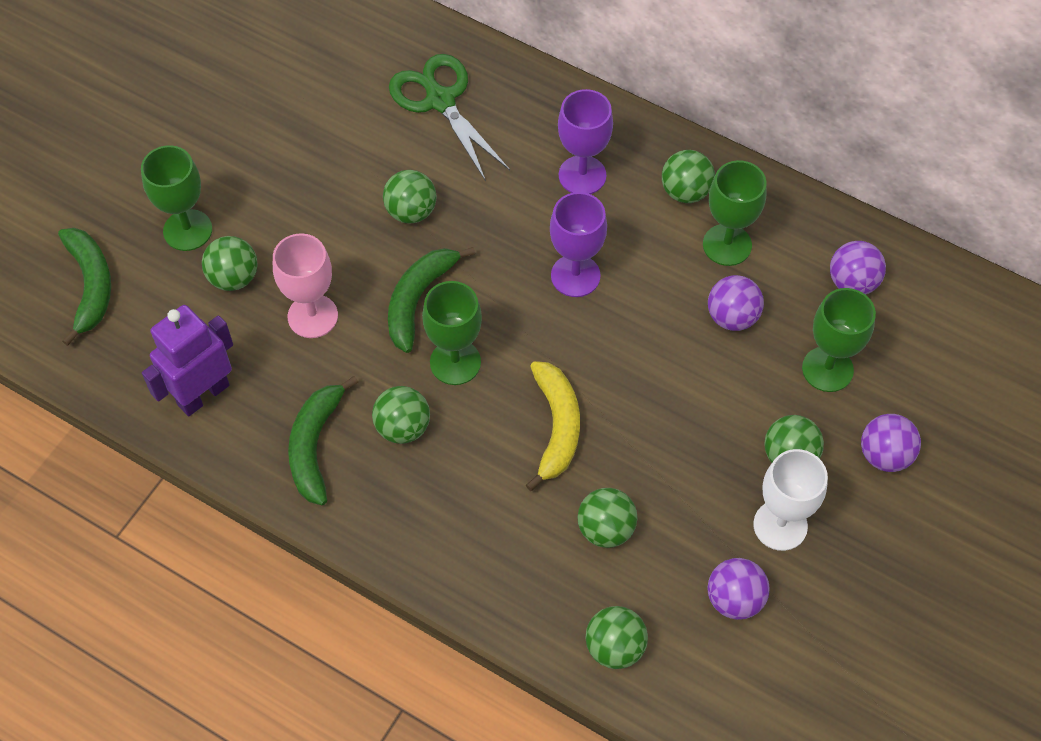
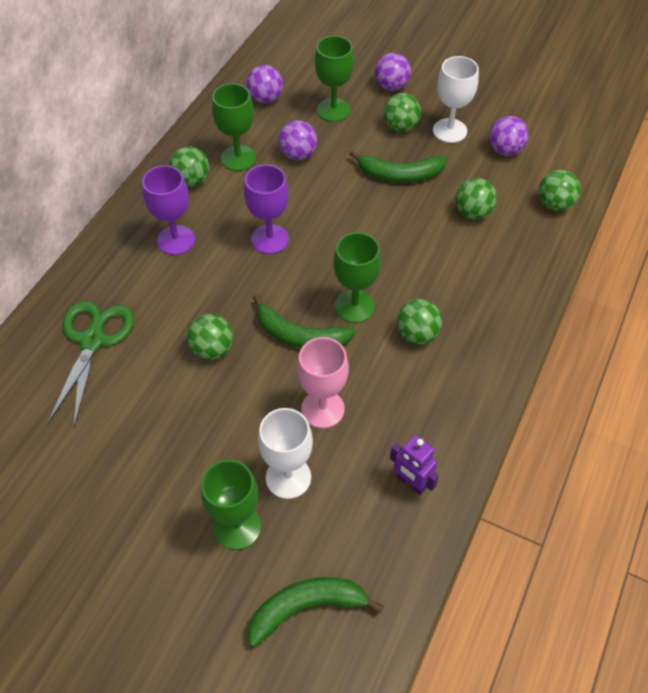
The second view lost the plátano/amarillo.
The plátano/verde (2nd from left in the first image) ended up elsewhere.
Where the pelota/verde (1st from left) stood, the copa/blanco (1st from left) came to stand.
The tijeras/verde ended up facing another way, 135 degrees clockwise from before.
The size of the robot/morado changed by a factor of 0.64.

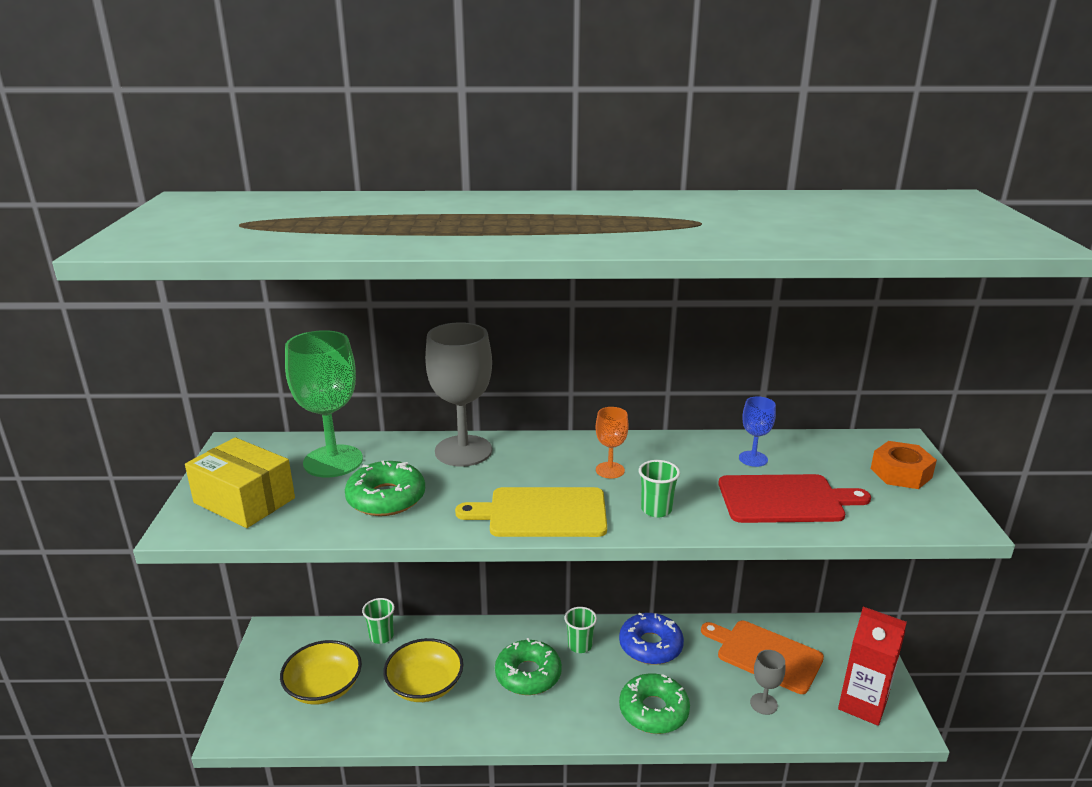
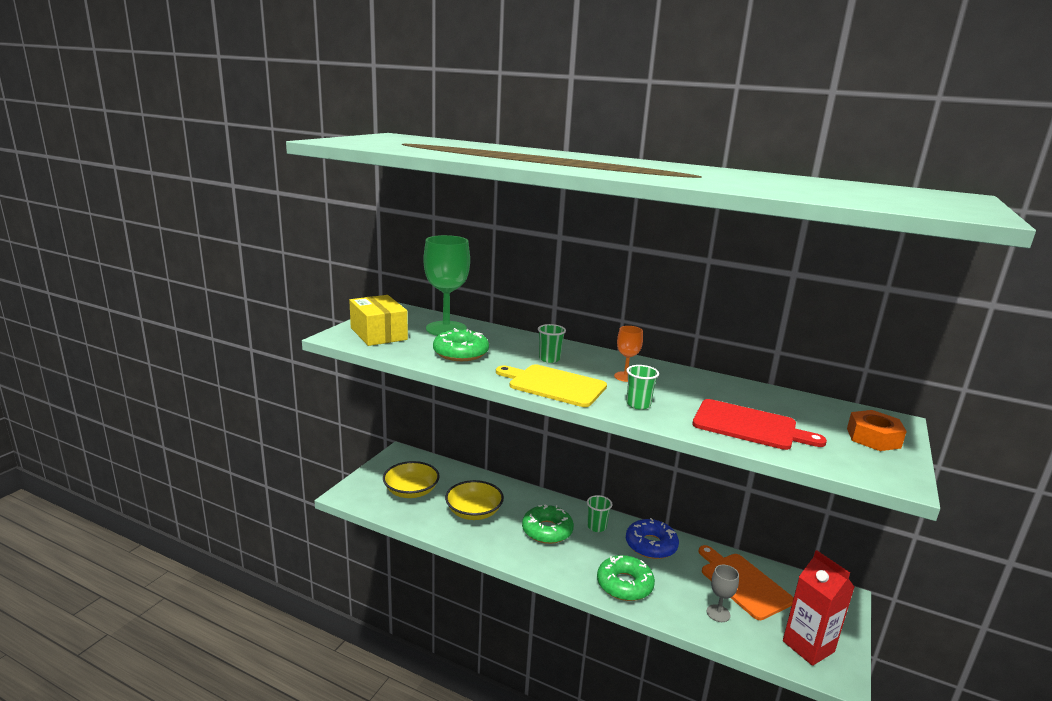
The second view lost the copa/gris (1st from left).
The second view lost the copa/azul.
The vaso/verde (1st from left) ended up elsewhere.

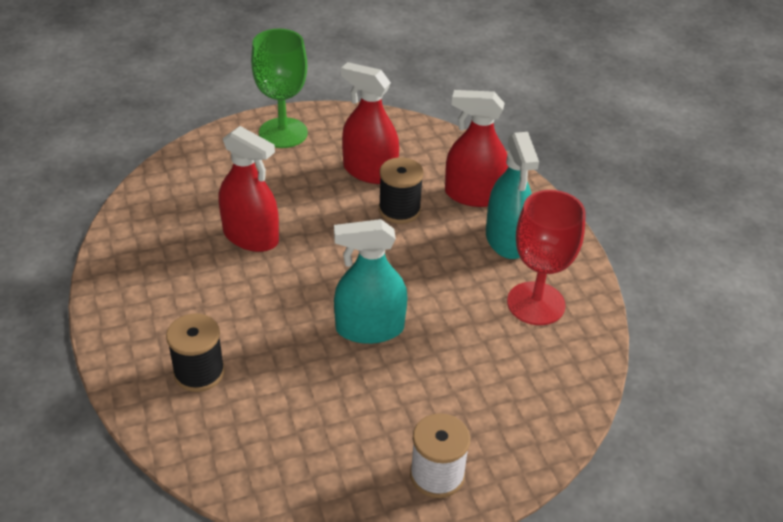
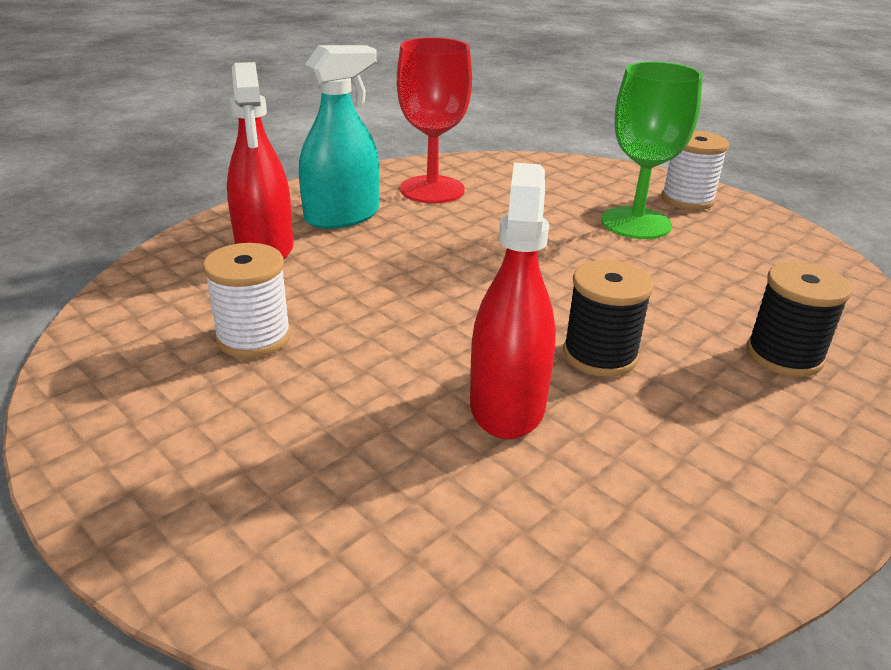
The second view lost the pulverizador/turquesa (1st from left).
The copa/verde ended up elsewhere.
The carrete/negro (2nd from left in the first image) ended up elsewhere.
Where the pulverizador/rojo (2nd from left) stood, the carrete/blanco (1st from left) came to stand.

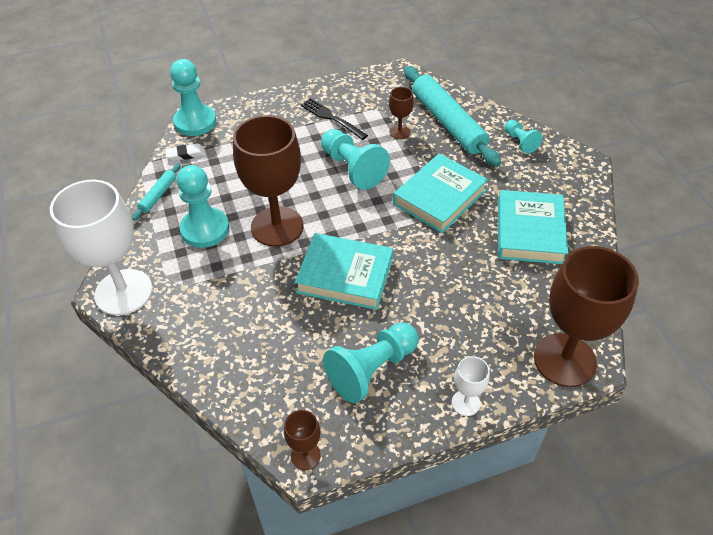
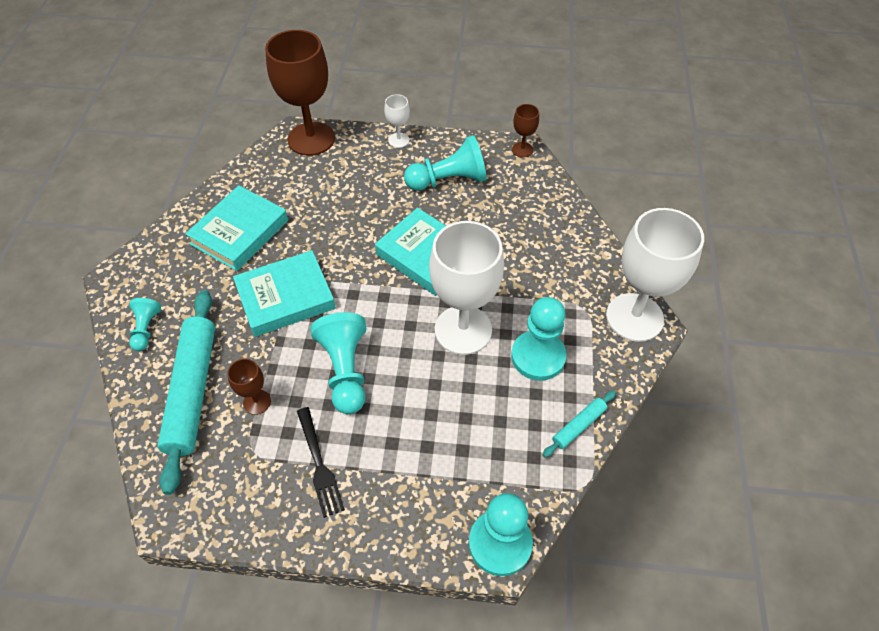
The second view lost the goma de borrar/blanco.
What was the copa/marrón (1st from left) turned into the copa/blanco (2nd from left).

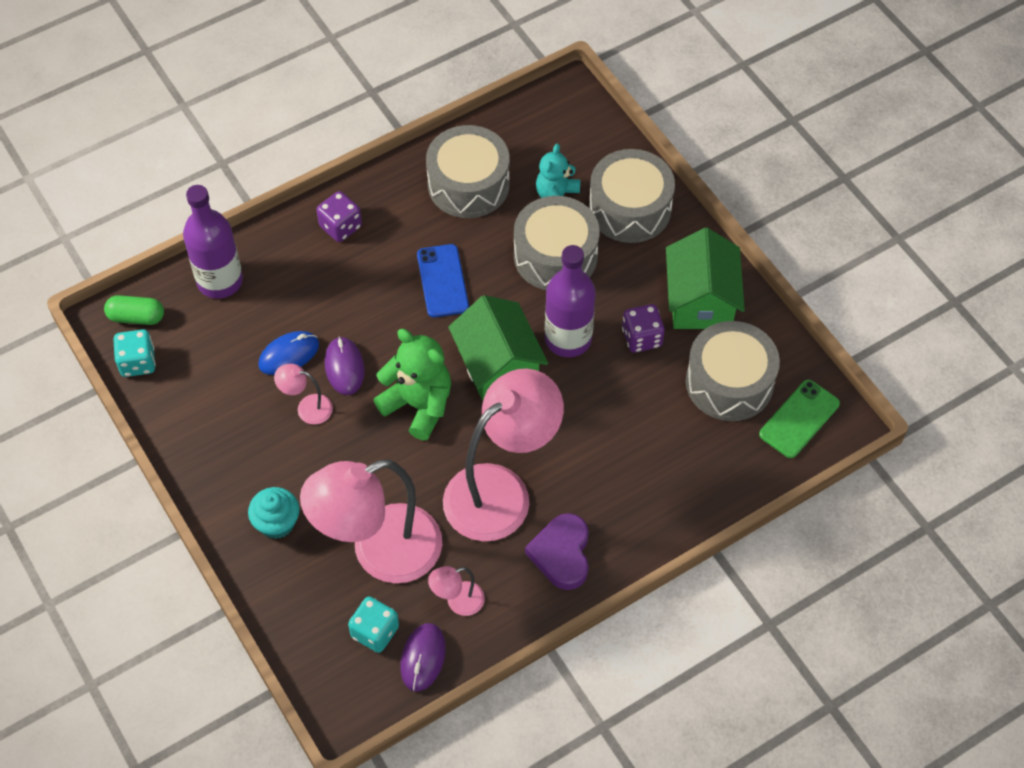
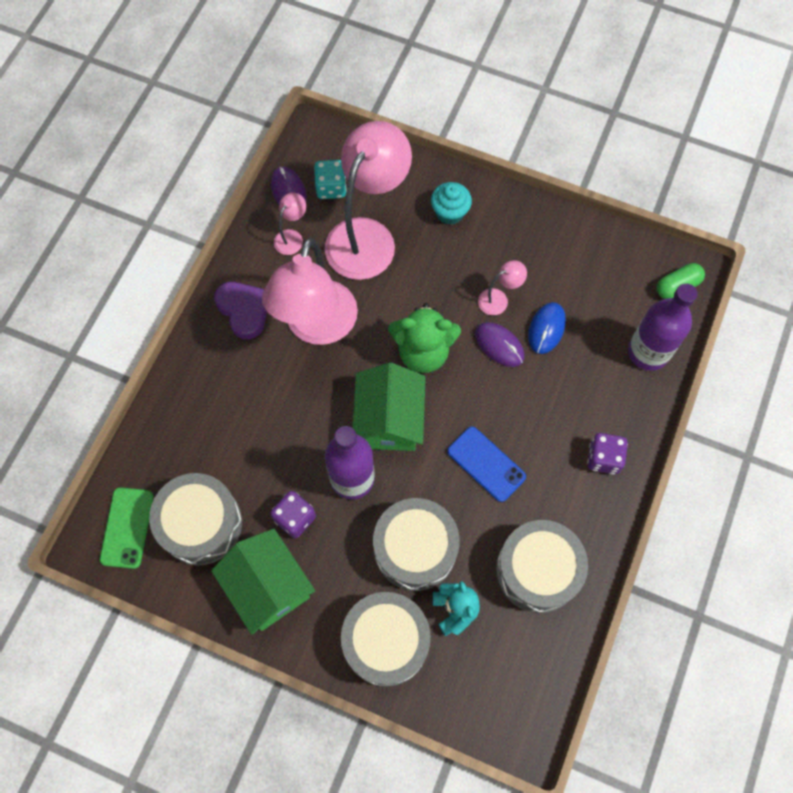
The second view lost the dado/turquesa (1st from left).
The casa/verde (1st from left in the first image) ended up facing another way, 60 degrees clockwise from before.

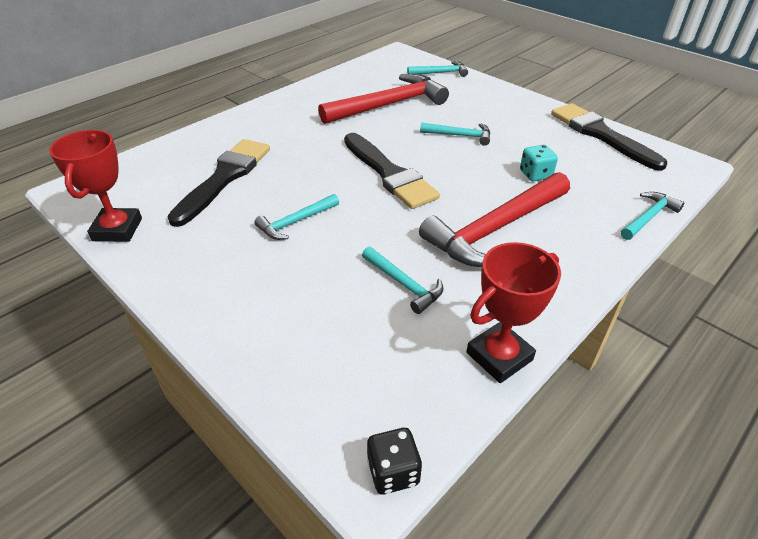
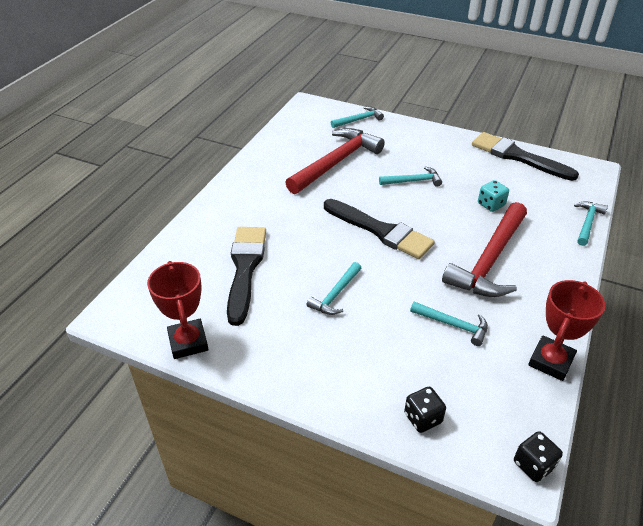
The second view gained the dado/negro (1st from left).

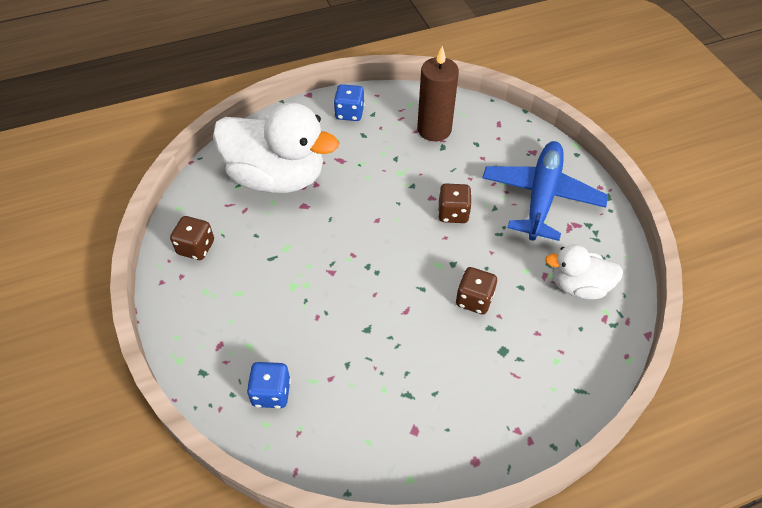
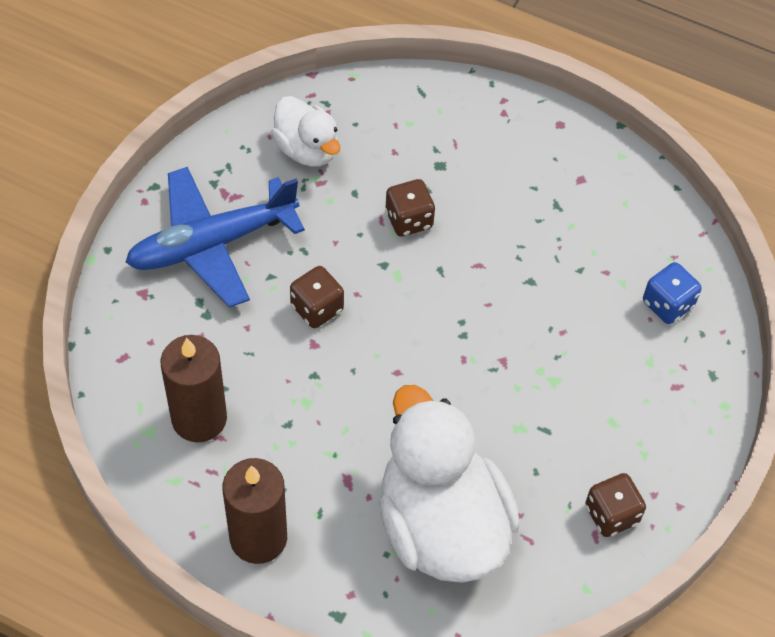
Where the dado/azul (2nd from left) stood, the vela/marrón (2nd from left) came to stand.

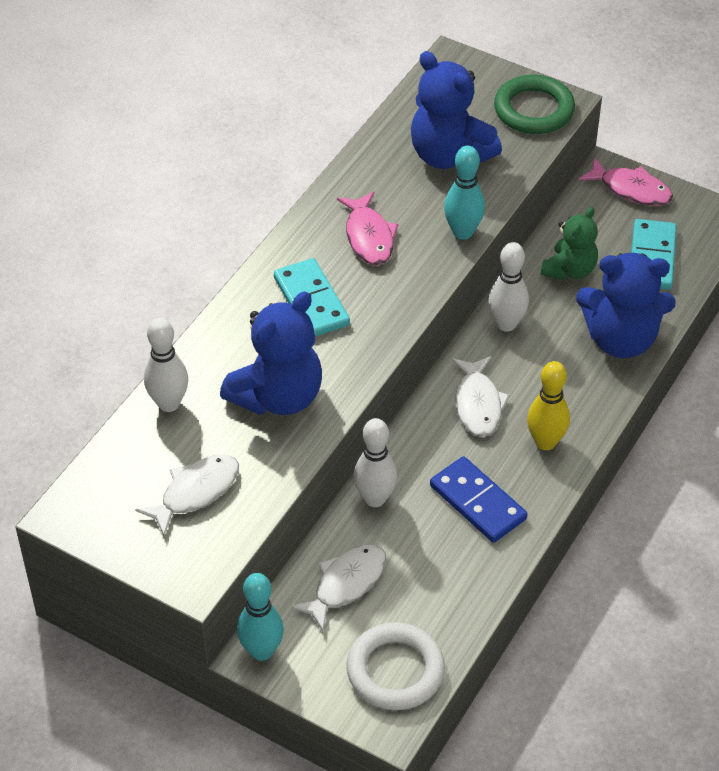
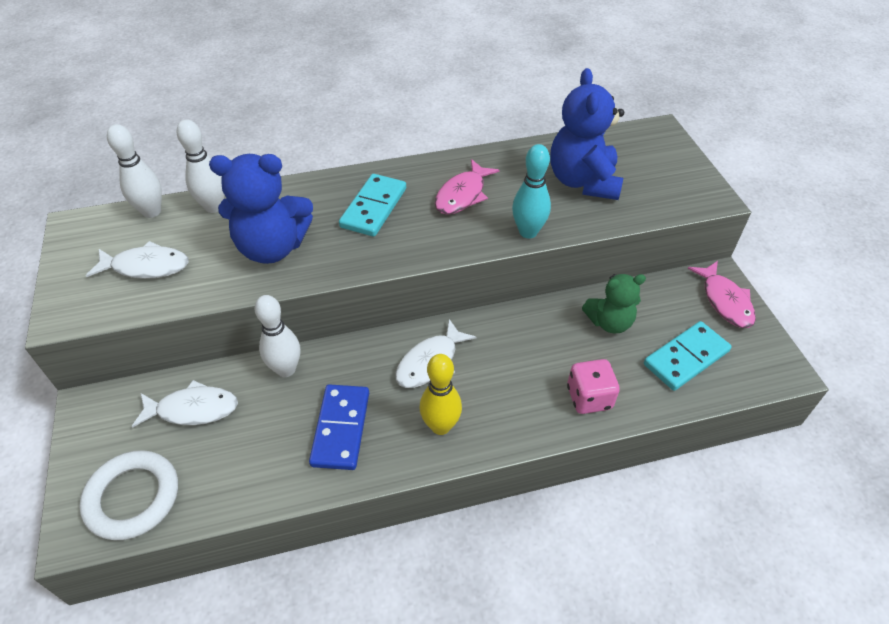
The second view lost the bolo/turquesa (1st from left).
The second view lost the anillo/verde.
The bolo/blanco (3rd from left in the first image) ended up elsewhere.
Where the osito/azul (3rd from left) stood, the dado/rosa came to stand.

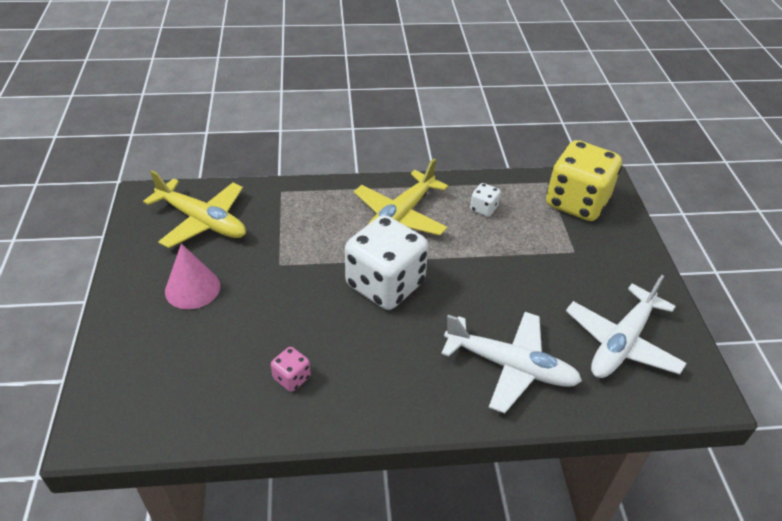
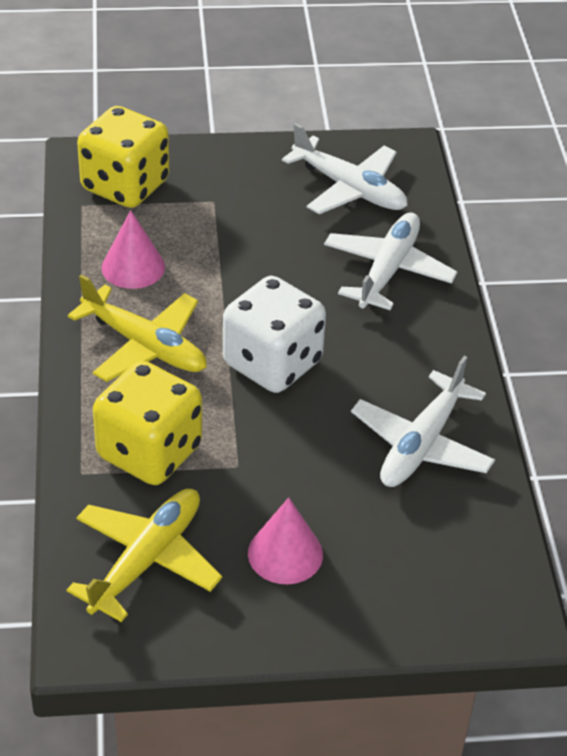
The second view gained the dado/amarillo (2nd from left).
Where the dado/rosa stood, the avión/blanco (3rd from left) came to stand.
Where the dado/blanco (2nd from left) stood, the cono/rosa (1st from left) came to stand.

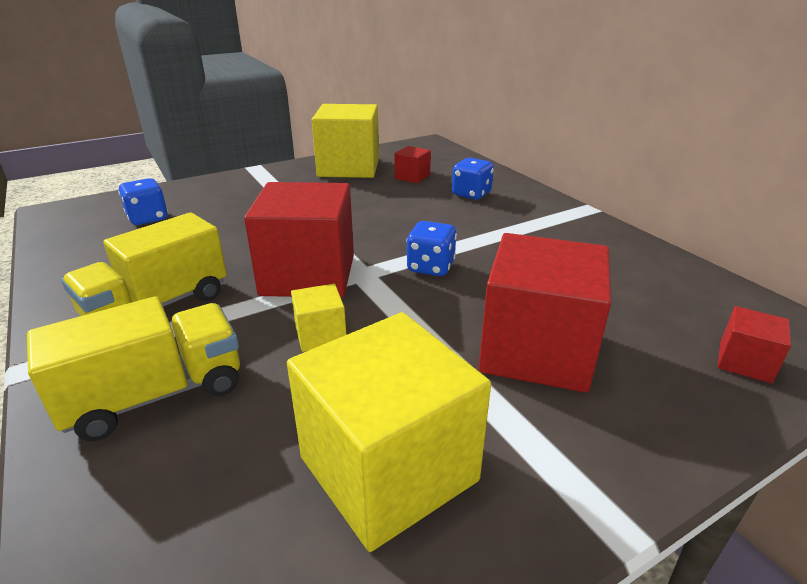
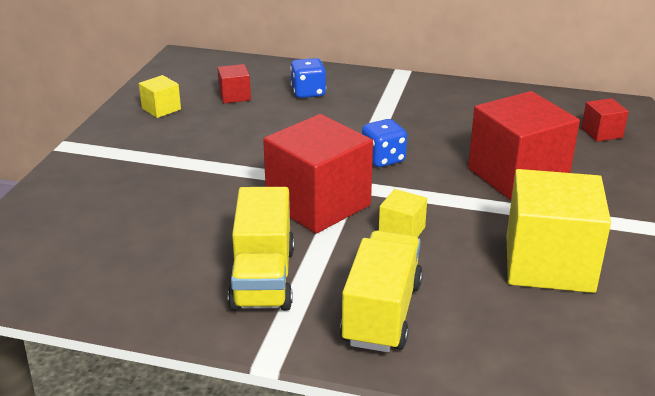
The second view lost the dado/azul (1st from left).
The size of the cubo/amarillo (2nd from left in the first image) changed by a factor of 0.46.

